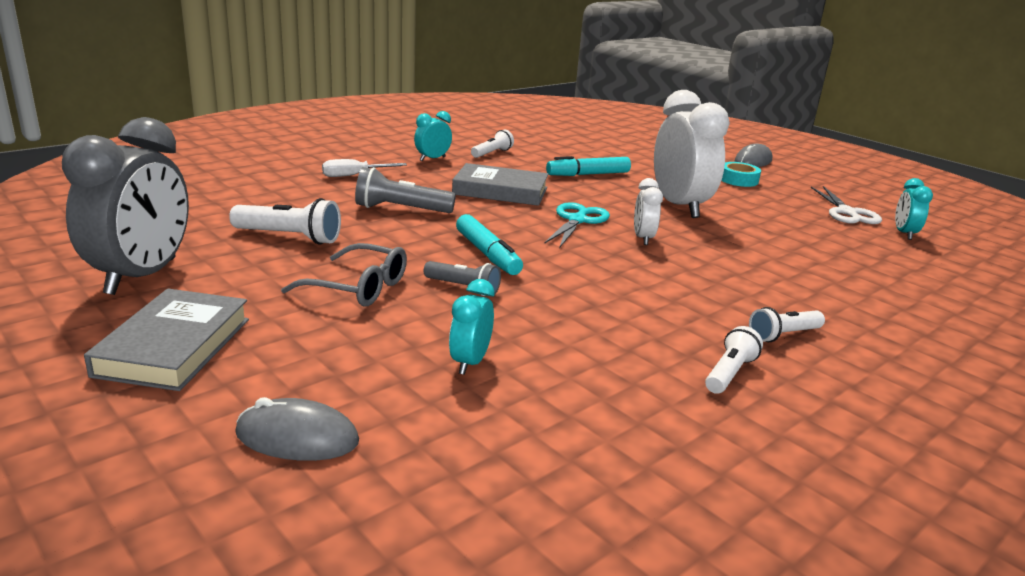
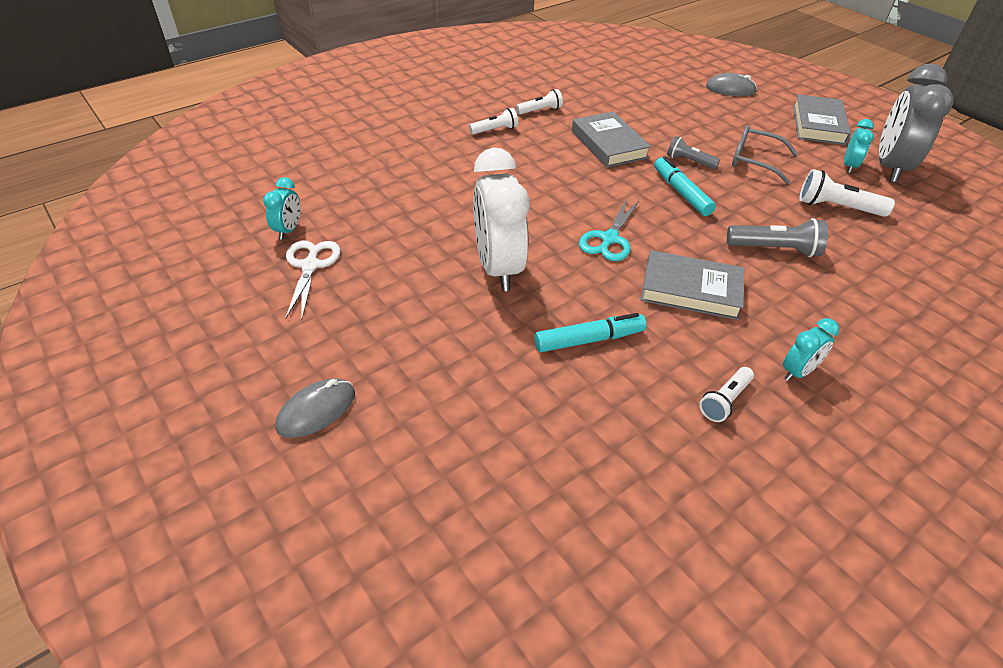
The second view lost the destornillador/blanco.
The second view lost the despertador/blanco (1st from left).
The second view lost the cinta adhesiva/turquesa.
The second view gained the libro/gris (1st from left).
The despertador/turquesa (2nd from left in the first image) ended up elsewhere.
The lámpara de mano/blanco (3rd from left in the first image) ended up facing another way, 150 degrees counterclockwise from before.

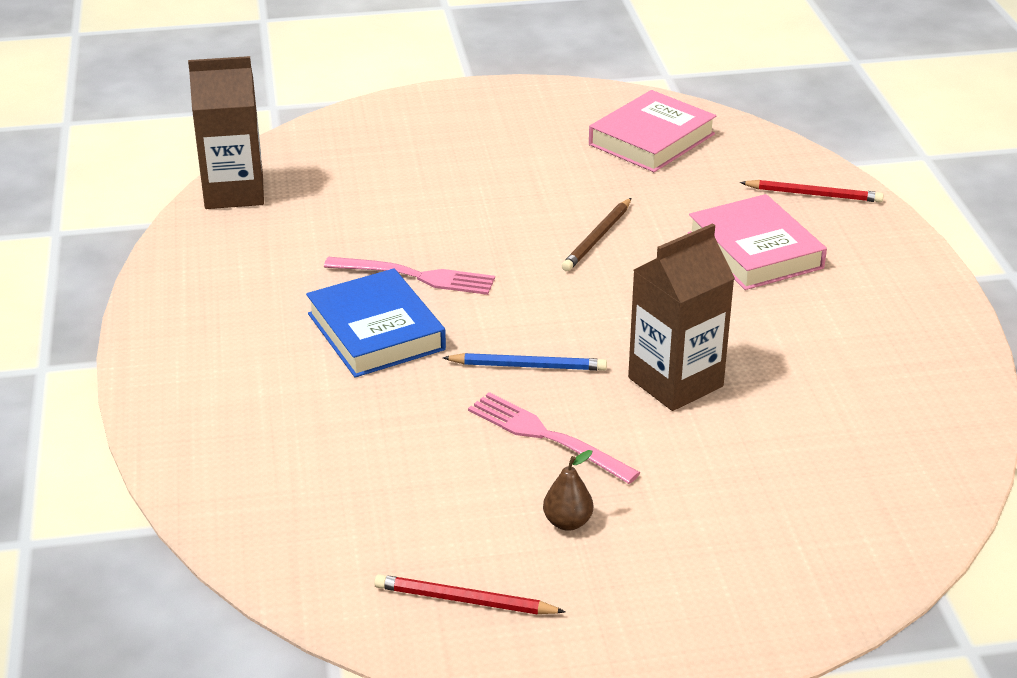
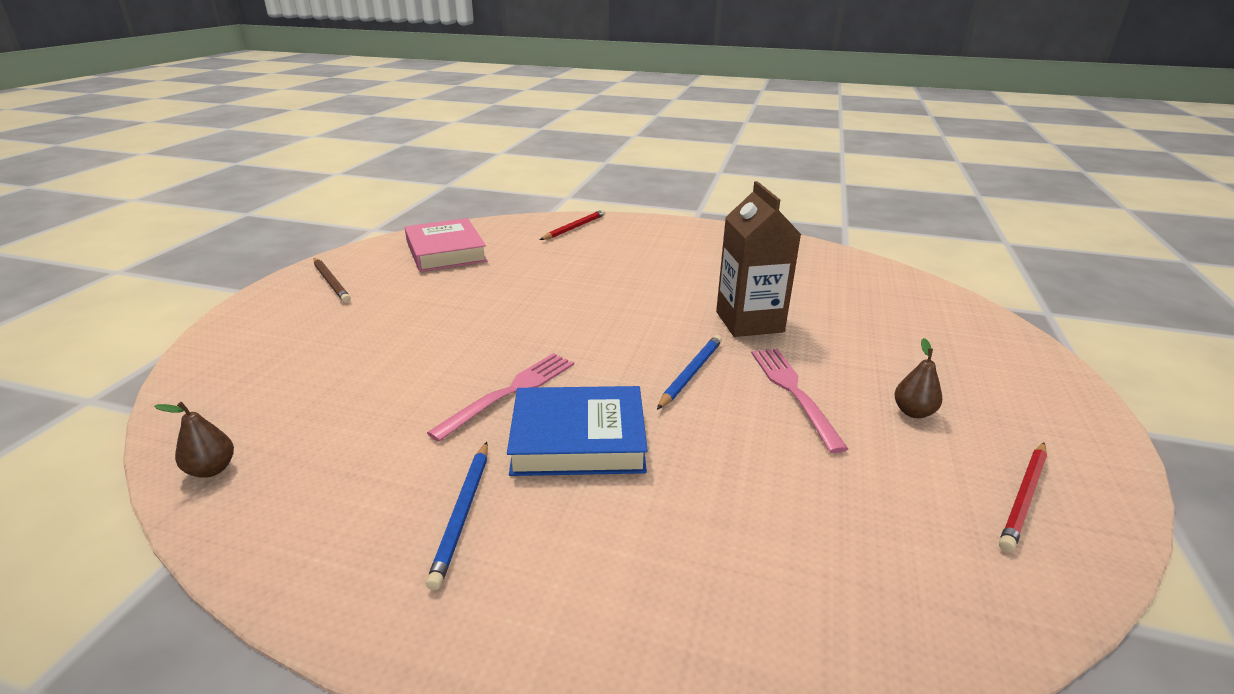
The second view lost the libro/rosa (2nd from left).
The second view gained the lápiz/azul (1st from left).
The lápiz/marrón ended up elsewhere.
Where the cartón de leche/marrón (1st from left) stood, the pera/marrón (1st from left) came to stand.
The tenedor/rosa (2nd from left) ended up facing another way, 105 degrees clockwise from before.

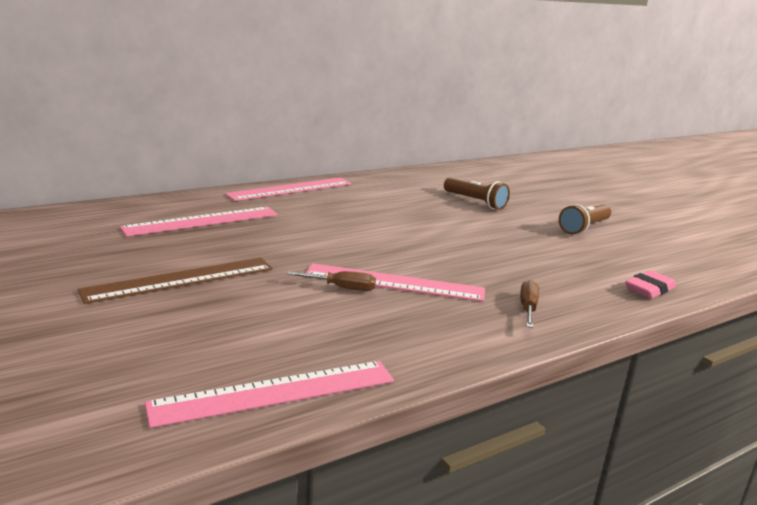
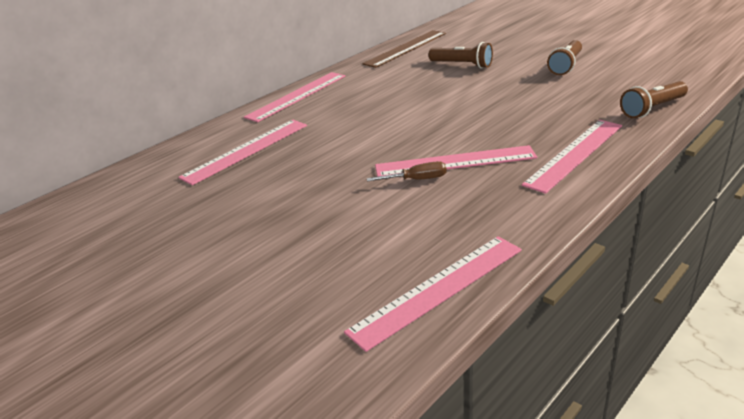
The regla/marrón ended up elsewhere.
Where the destornillador/marrón (2nd from left) stood, the regla/rosa (5th from left) came to stand.
Where the goma de borrar/rosa stood, the lámpara de mano/marrón (3rd from left) came to stand.

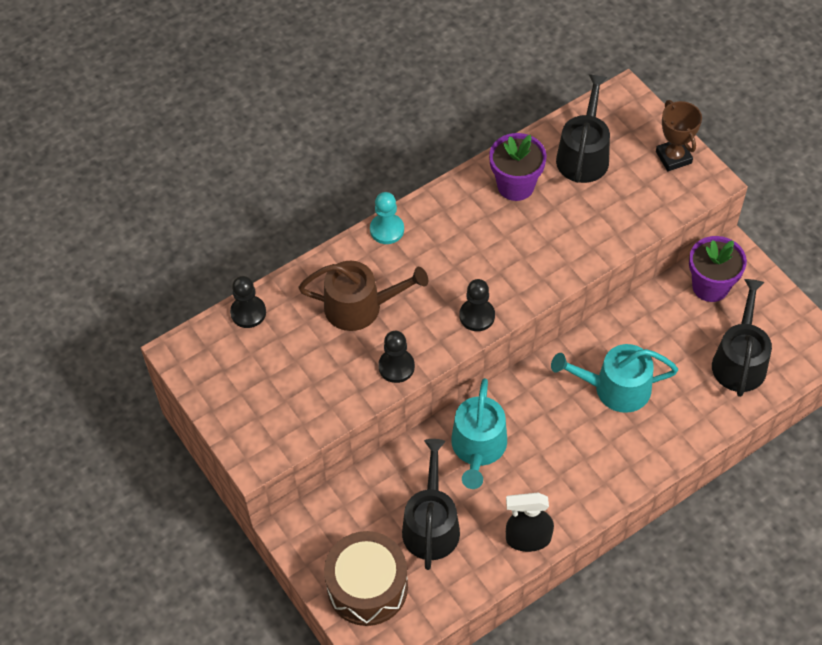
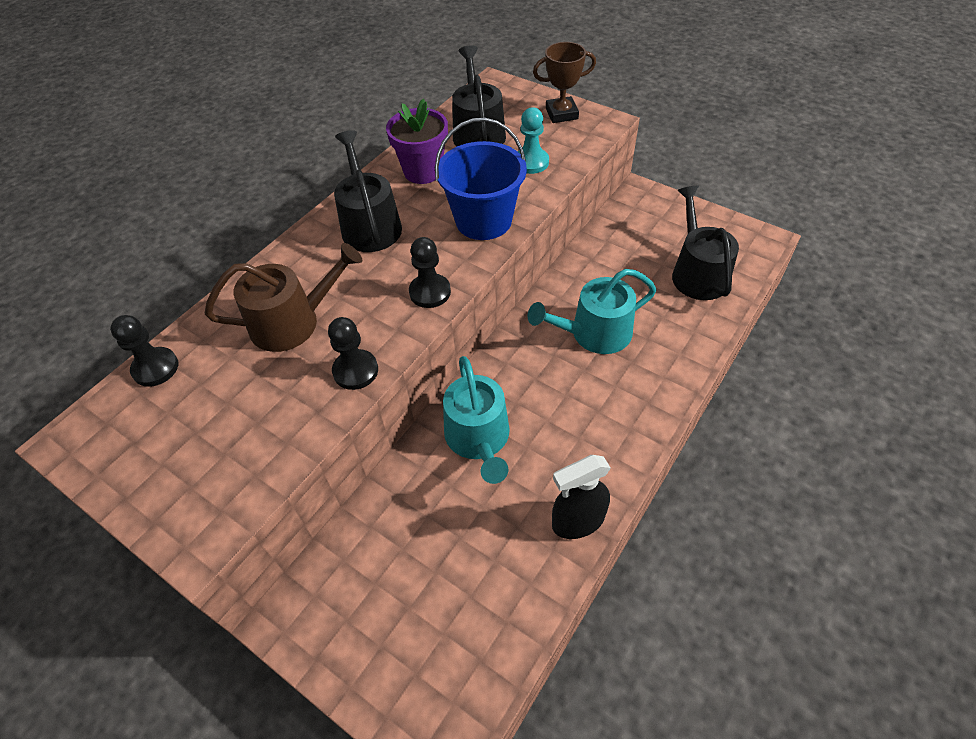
The second view lost the tambor/marrón.
The second view lost the maceta/morado (2nd from left).
The second view gained the balde/azul.
The peón/turquesa ended up elsewhere.
The regadera/negro (1st from left) ended up elsewhere.
The trofeo/marrón ended up facing another way, 60 degrees counterclockwise from before.

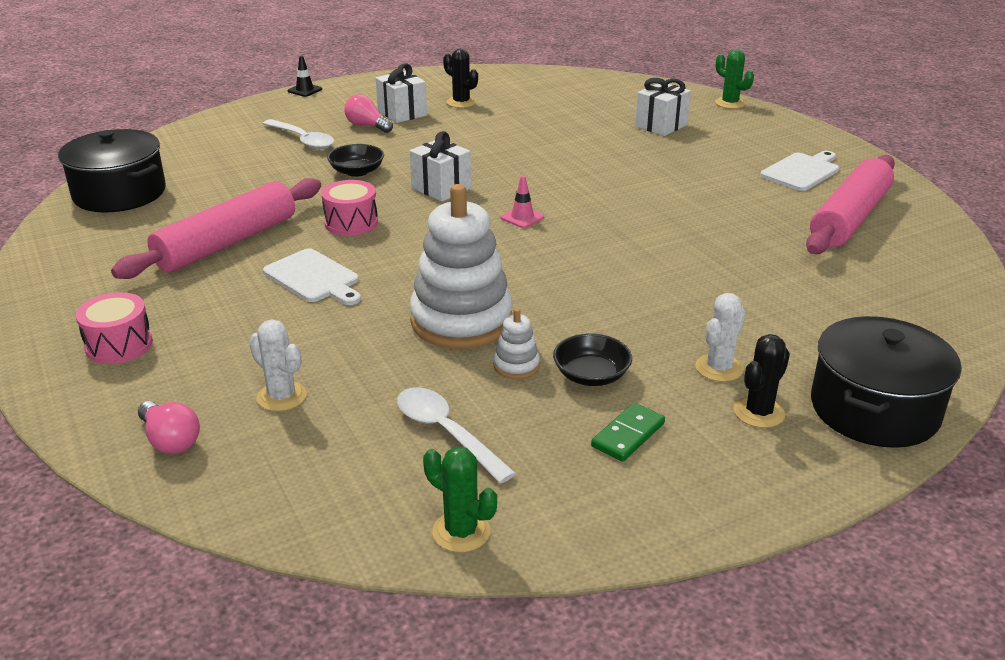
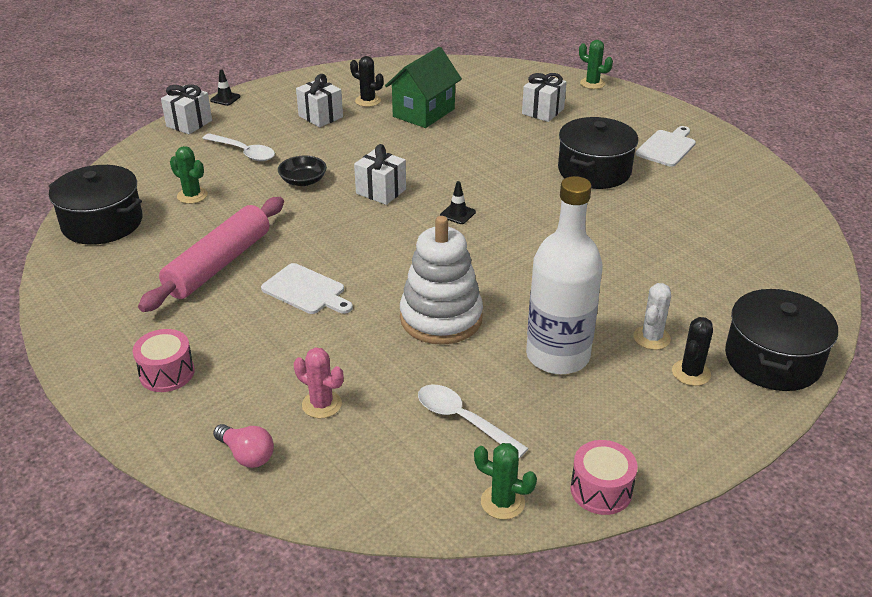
The second view lost the bombilla/rosa (2nd from left).
The second view lost the juguete apilable/blanco (2nd from left).
The second view lost the ficha de dominó/verde.
The second view lost the rodillo/rosa (2nd from left).
The second view gained the regalo/blanco (1st from left).
The second view gained the cactus/verde (1st from left).
The second view gained the casa/verde.
The second view gained the olla/negro (2nd from left).
The tambor/rosa (2nd from left) ended up elsewhere.
Where the cuenco/negro (2nd from left) stood, the botella/blanco came to stand.
What was the cactus/blanco (1st from left) turned into the cactus/rosa.
What was the cono de tráfico/rosa turned into the cono de tráfico/negro (2nd from left).

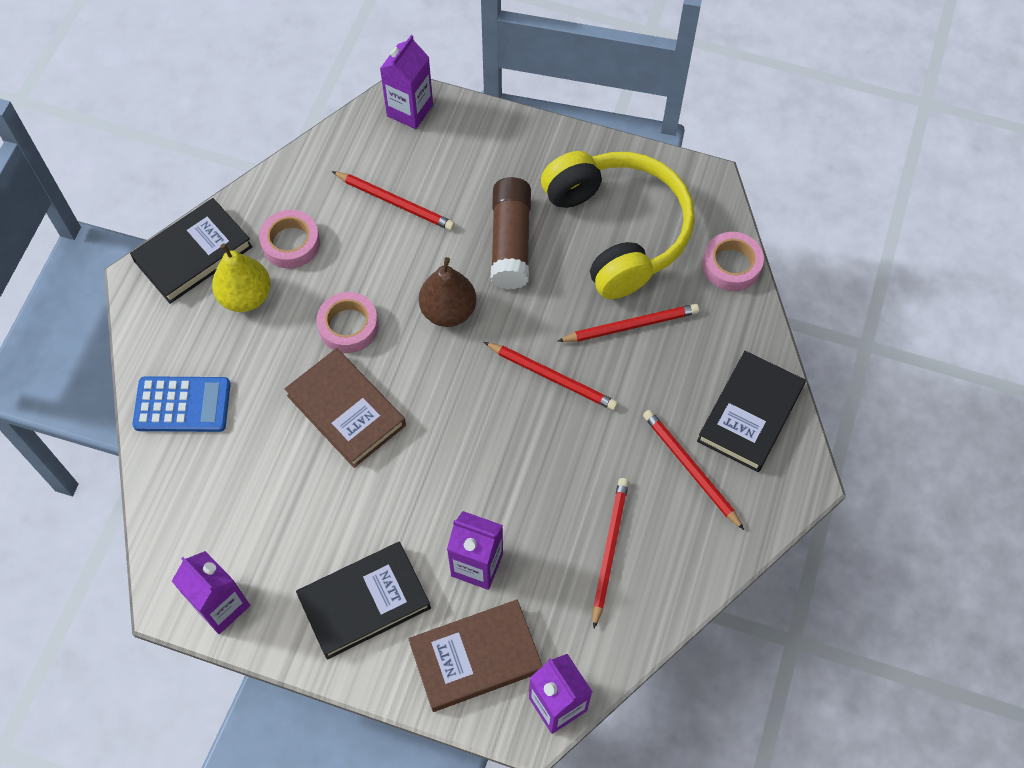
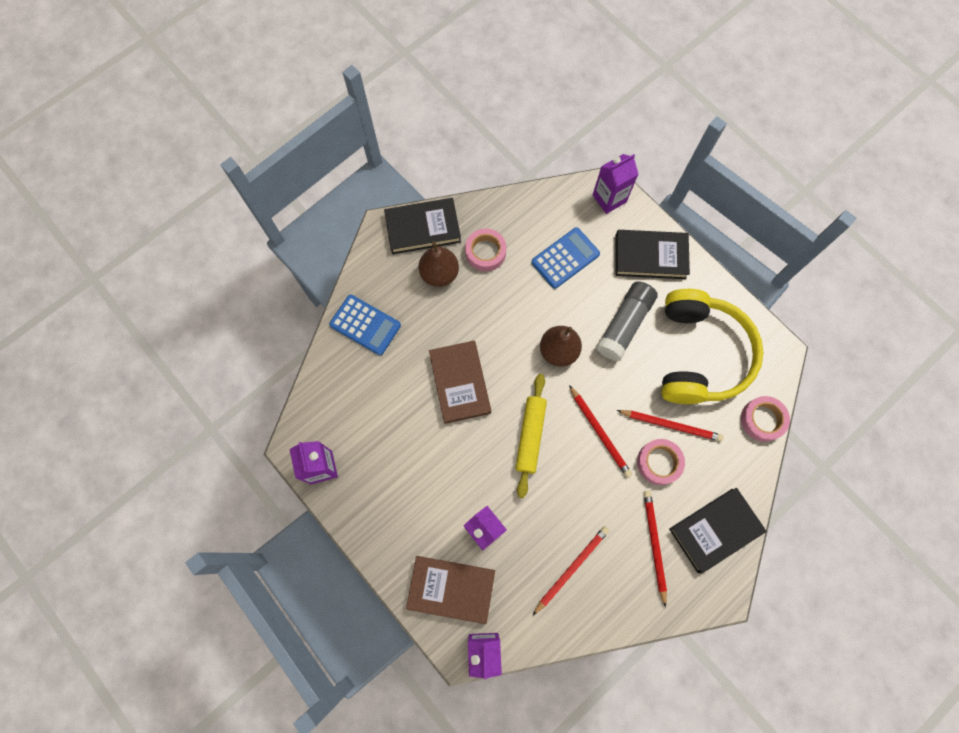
The second view gained the rodillo/amarillo.
The libro/negro (2nd from left) ended up elsewhere.
The cinta adhesiva/rosa (2nd from left) ended up elsewhere.
Where the lápiz/rojo (1st from left) stood, the calculadora/azul (2nd from left) came to stand.
What was the pera/amarillo turned into the pera/marrón (1st from left).
What was the barra de pegamento/marrón turned into the barra de pegamento/gris.

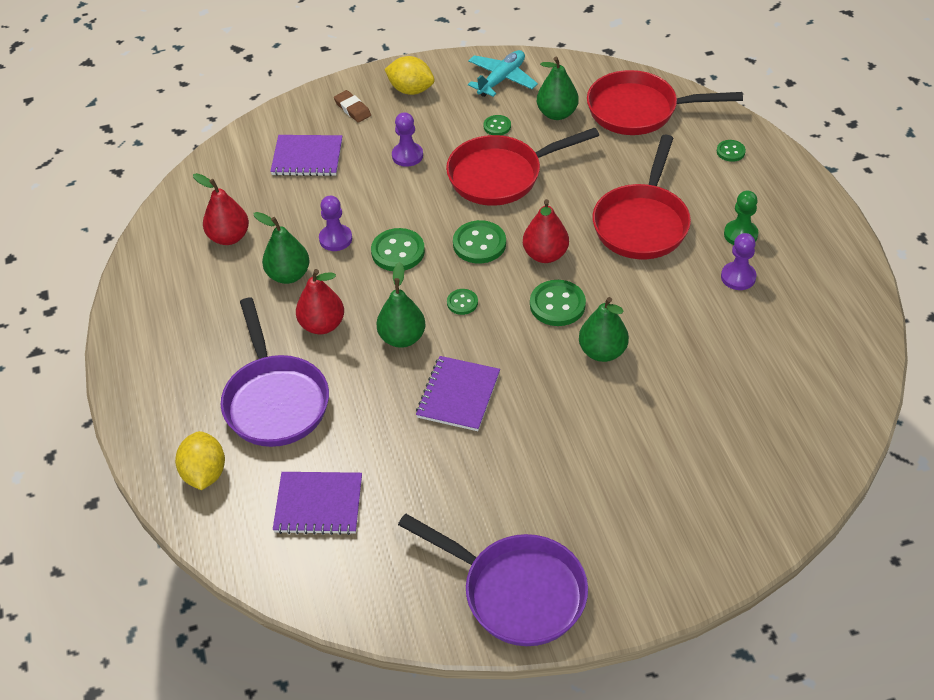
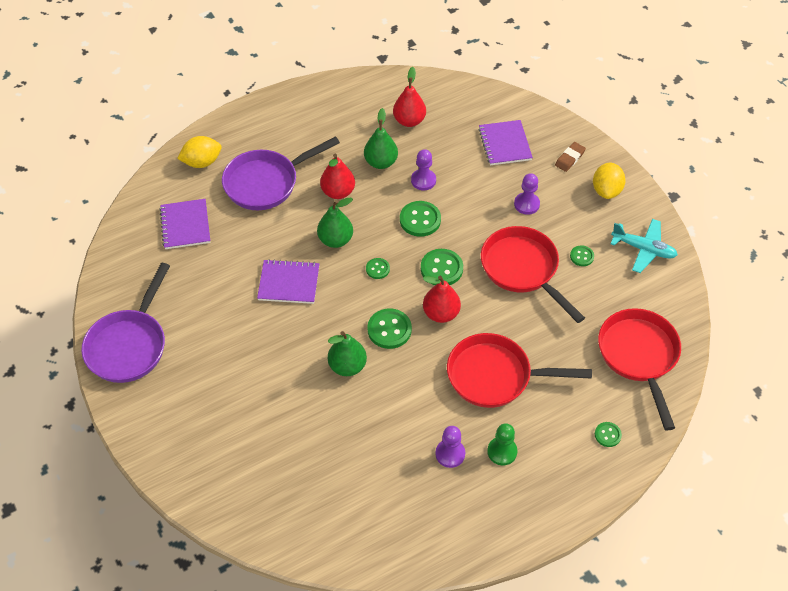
The second view lost the pera/verde (3rd from left).

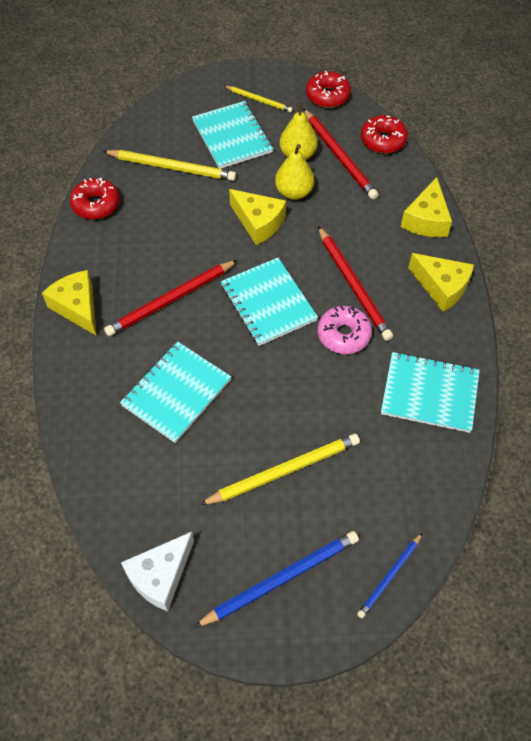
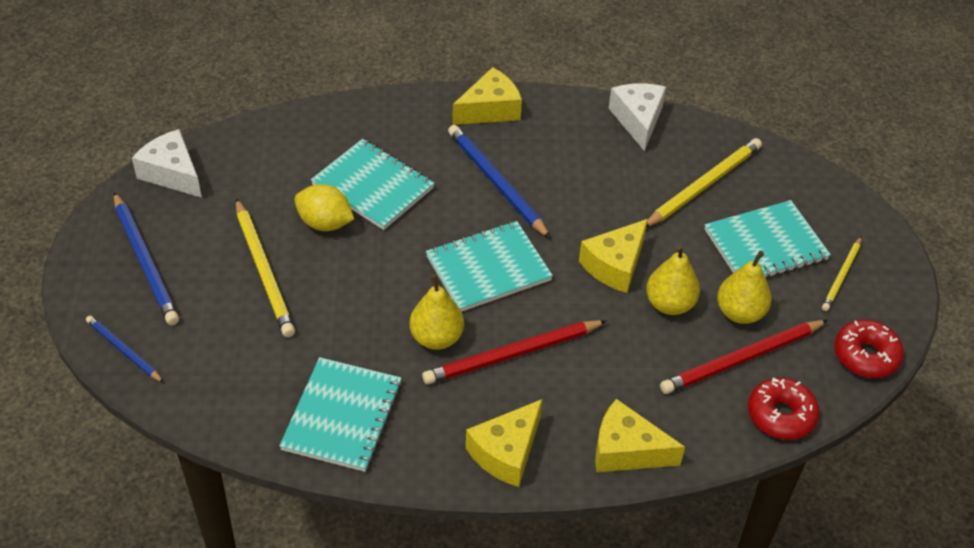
The second view gained the limón/amarillo.
Where the rosquilla/rojo (1st from left) stood, the queso/blanco (2nd from left) came to stand.
Where the rosquilla/rosa stood, the pera/amarillo (1st from left) came to stand.
What was the lápiz/rojo (1st from left) turned into the lápiz/azul (3rd from left).
The lápiz/amarillo (1st from left in the first image) ended up facing another way, 150 degrees counterclockwise from before.

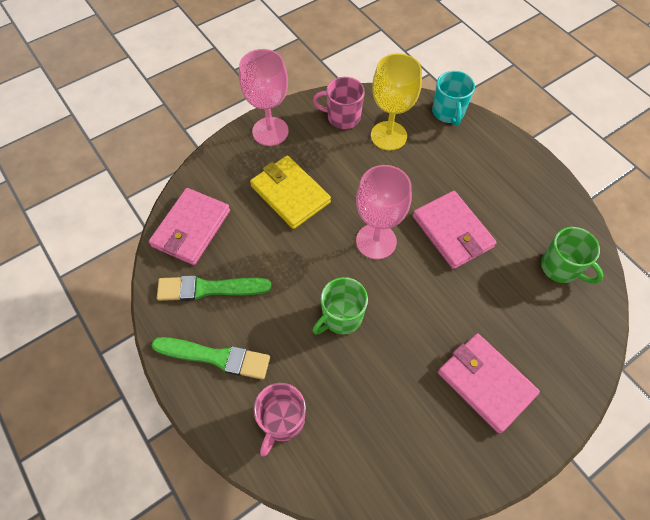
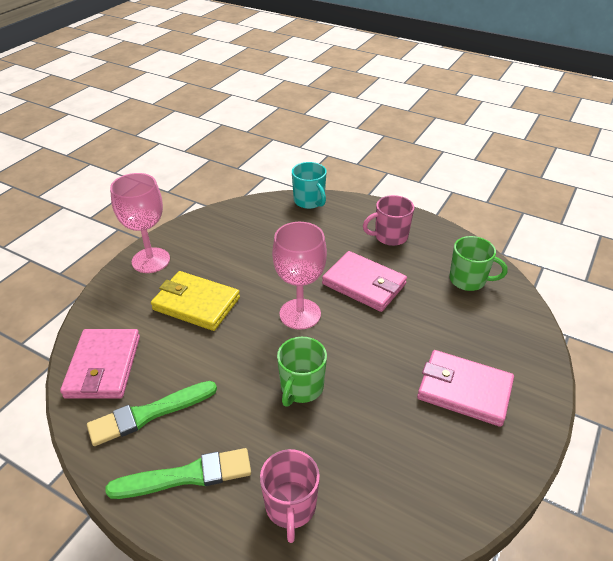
The second view lost the copa/amarillo.
The taza/rosa (2nd from left) ended up elsewhere.

